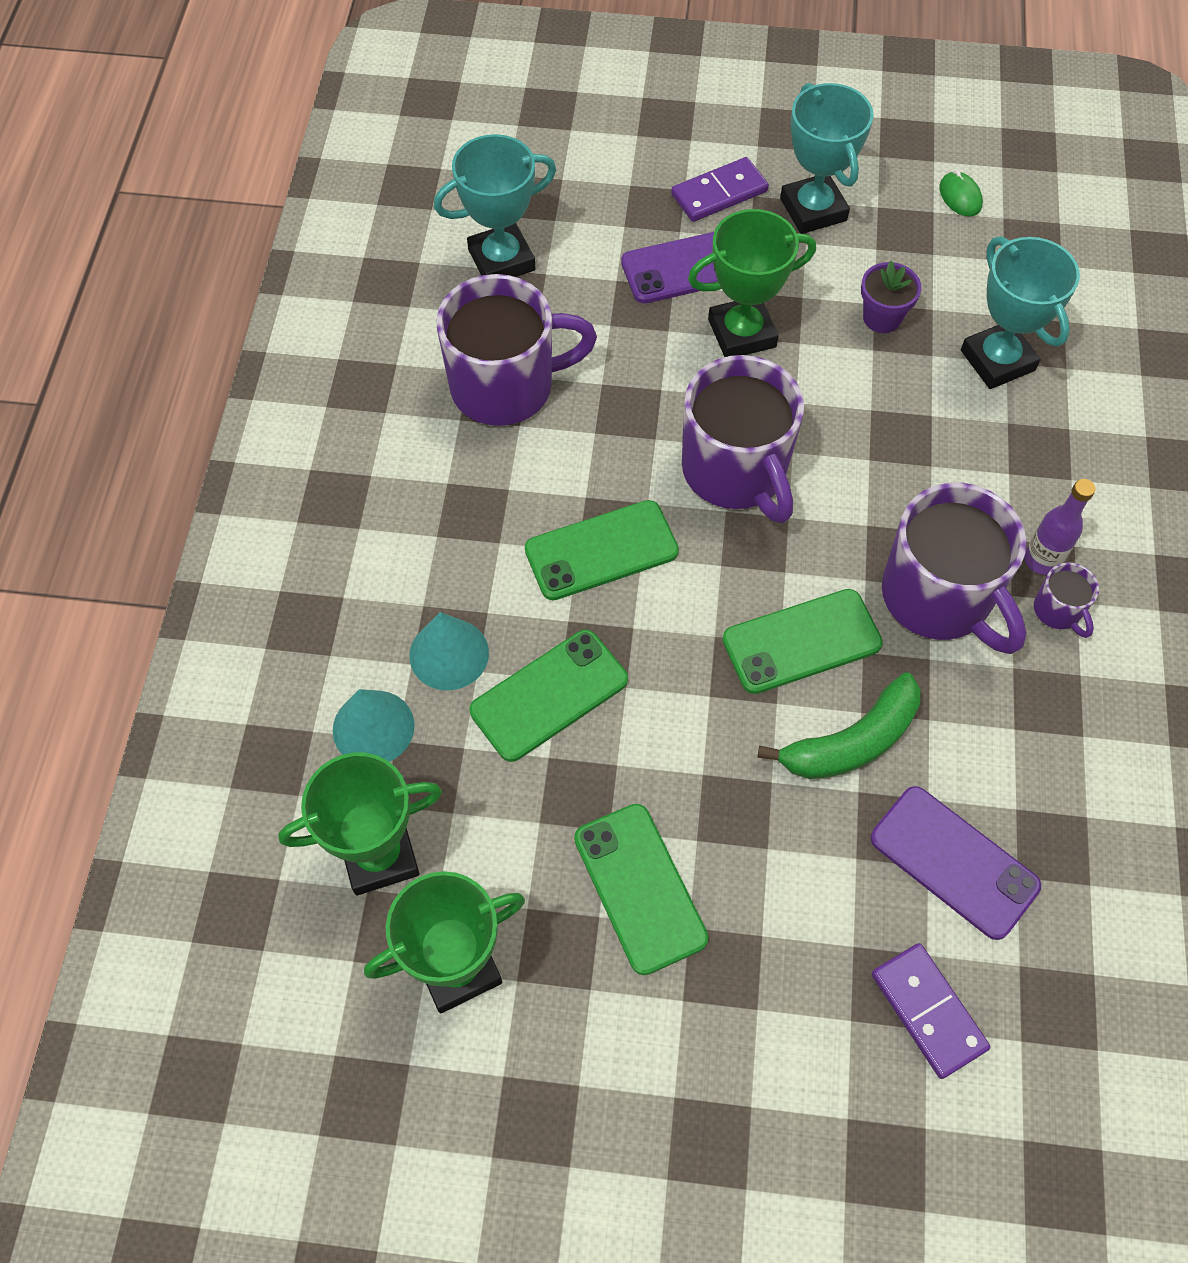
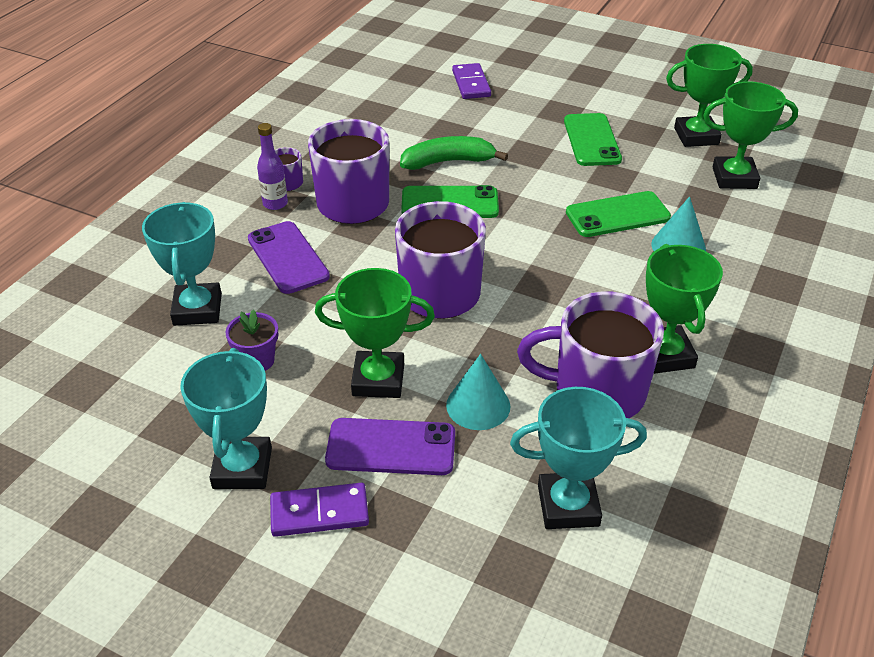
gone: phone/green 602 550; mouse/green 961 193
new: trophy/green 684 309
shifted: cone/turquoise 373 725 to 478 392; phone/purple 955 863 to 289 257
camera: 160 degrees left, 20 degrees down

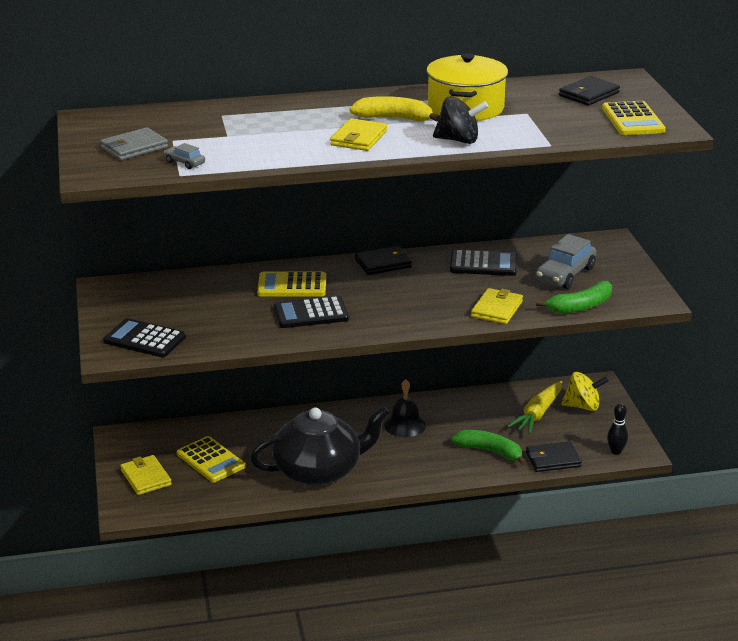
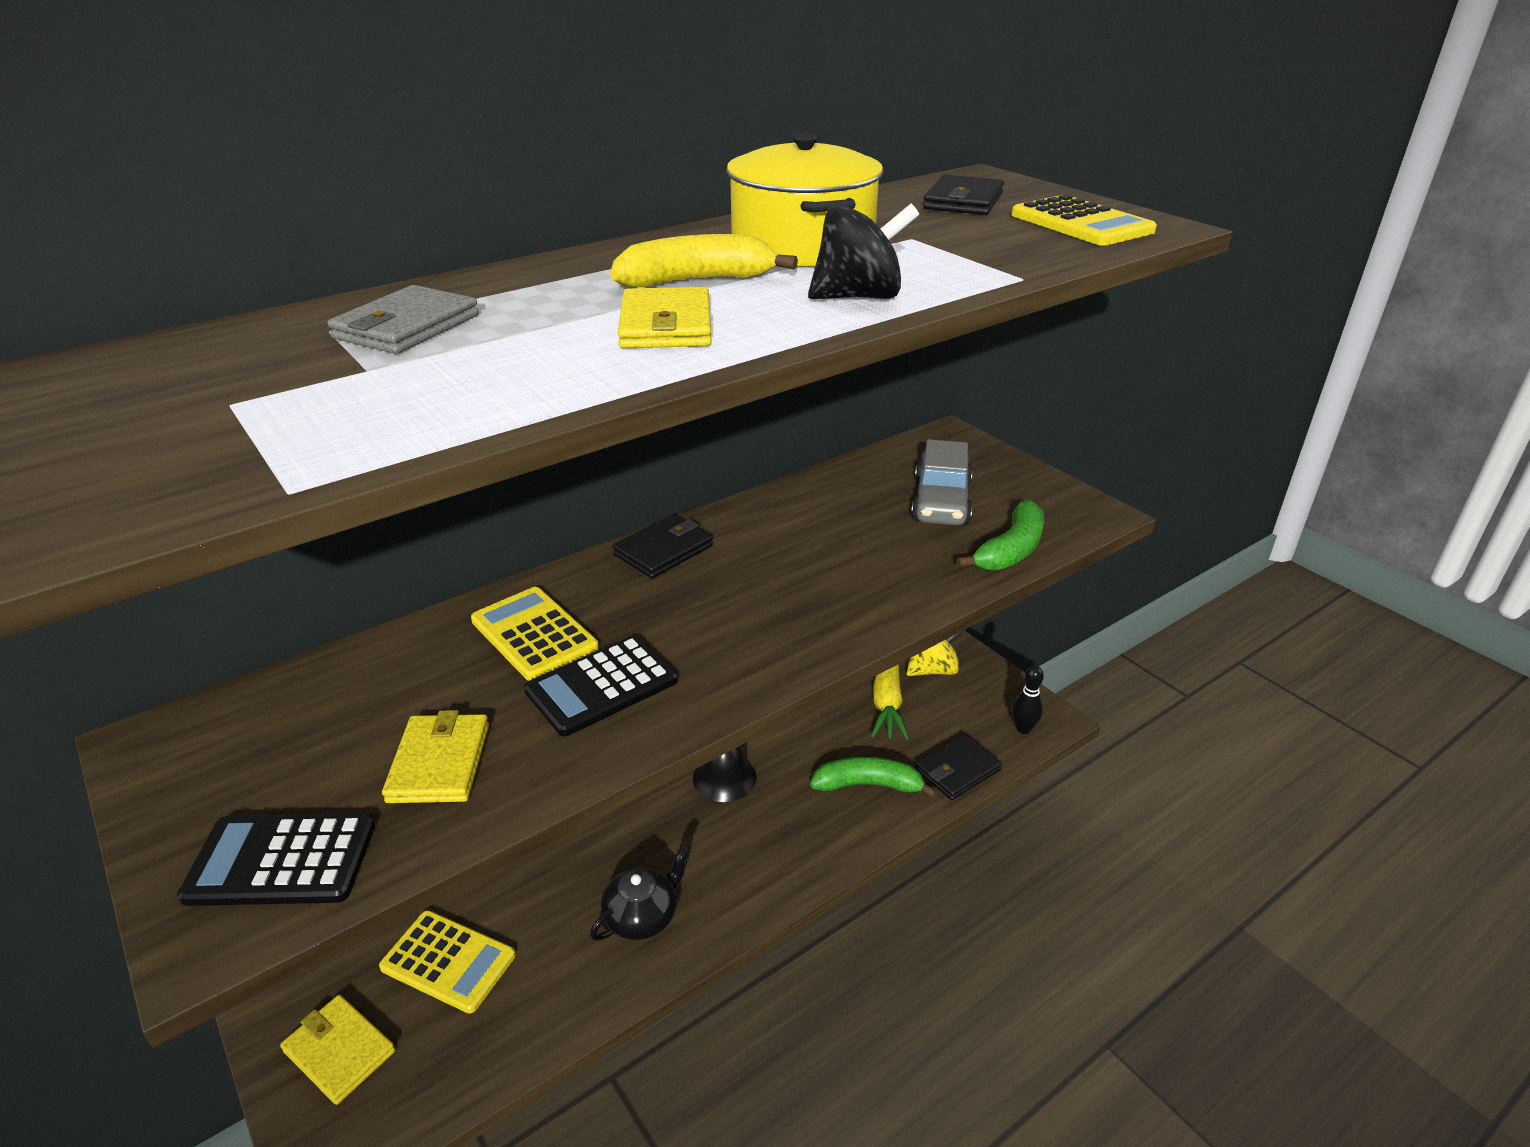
gone: car/grey 184 156; calculator/black 483 262
shifted: wallet/grey 134 143 to 403 319; wallet/yellow 497 306 to 435 756
rotated: calculator/yellow 291 284 = 535 634 75 degrees clockwise
scaled: teapot/black 319 446 = 640 893 x0.51
camera: 25 degrees left, 5 degrees up

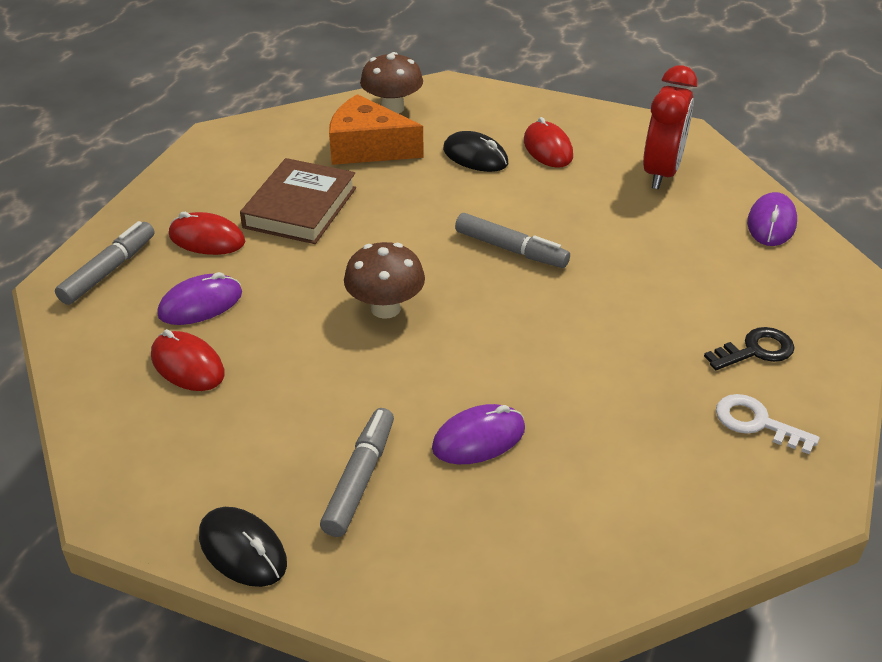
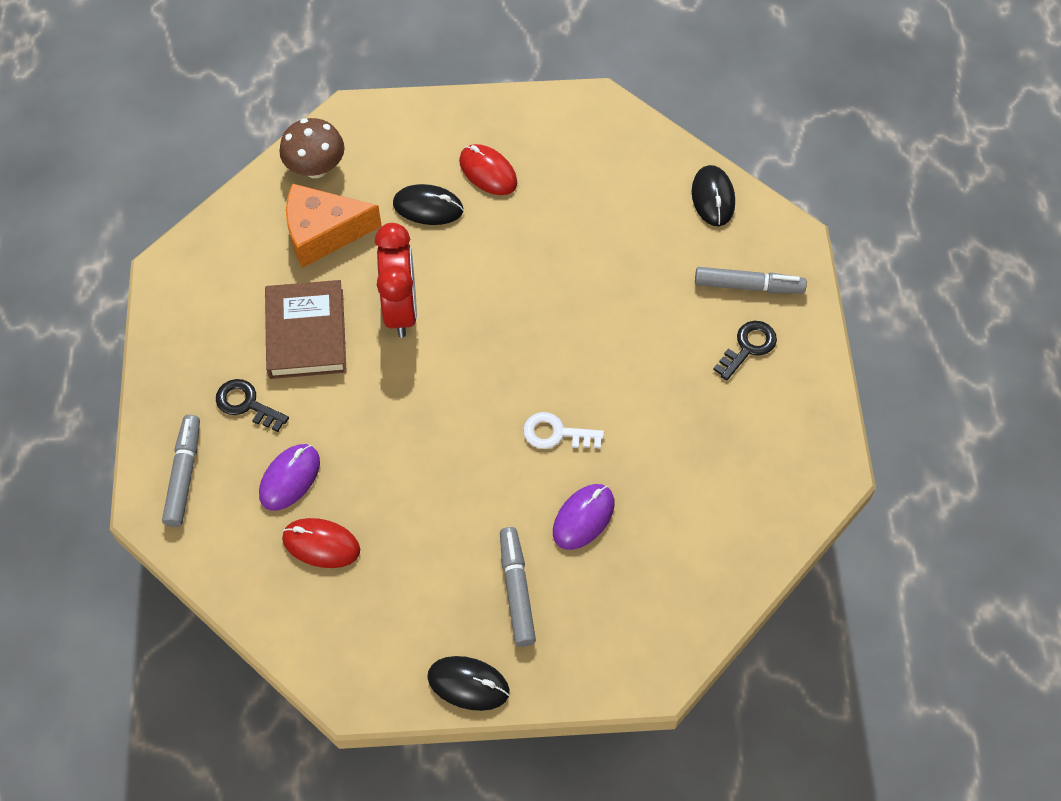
gone: mushroom/brown 384 280
shifted: marker/grey 512 240 to 751 280; clock/red 670 127 to 396 280; key/white 768 424 to 563 430
swapped: mouse/red 207 233 to key/black 252 405
repainted: mouse/purple 772 219 to mouse/black 713 195
camera: 25 degrees left, 20 degrees up

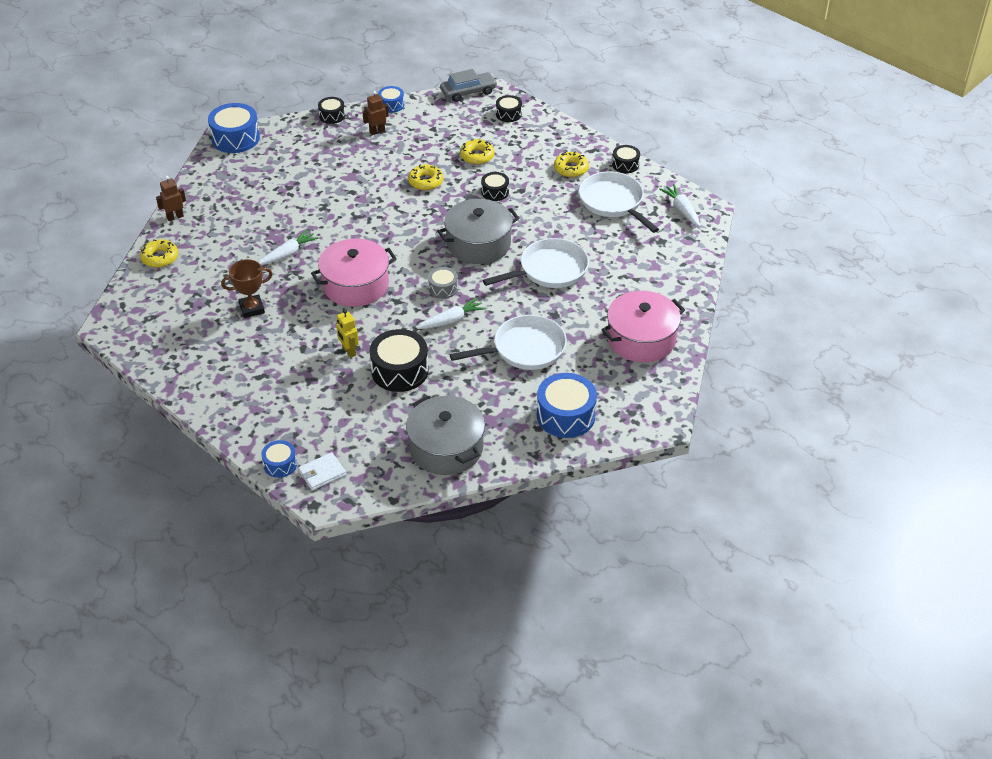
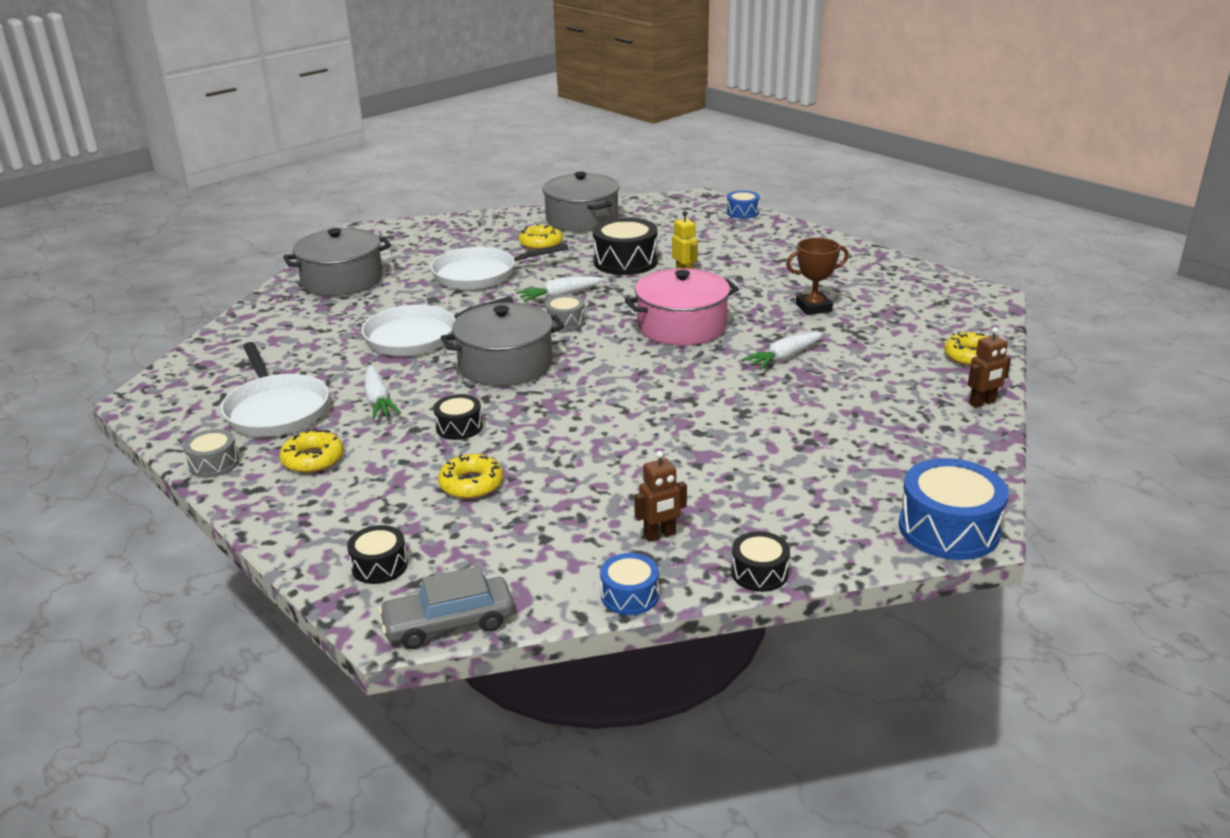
gone: wallet/white 322 471; drum/blue 567 405
shifted: donut/yellow 425 177 to 541 237; carrot/white 679 205 to 383 392
repainted: pot/pink 643 326 to pot/grey 337 262; drum/black 626 159 to drum/grey 211 453
camera: 175 degrees left, 15 degrees down

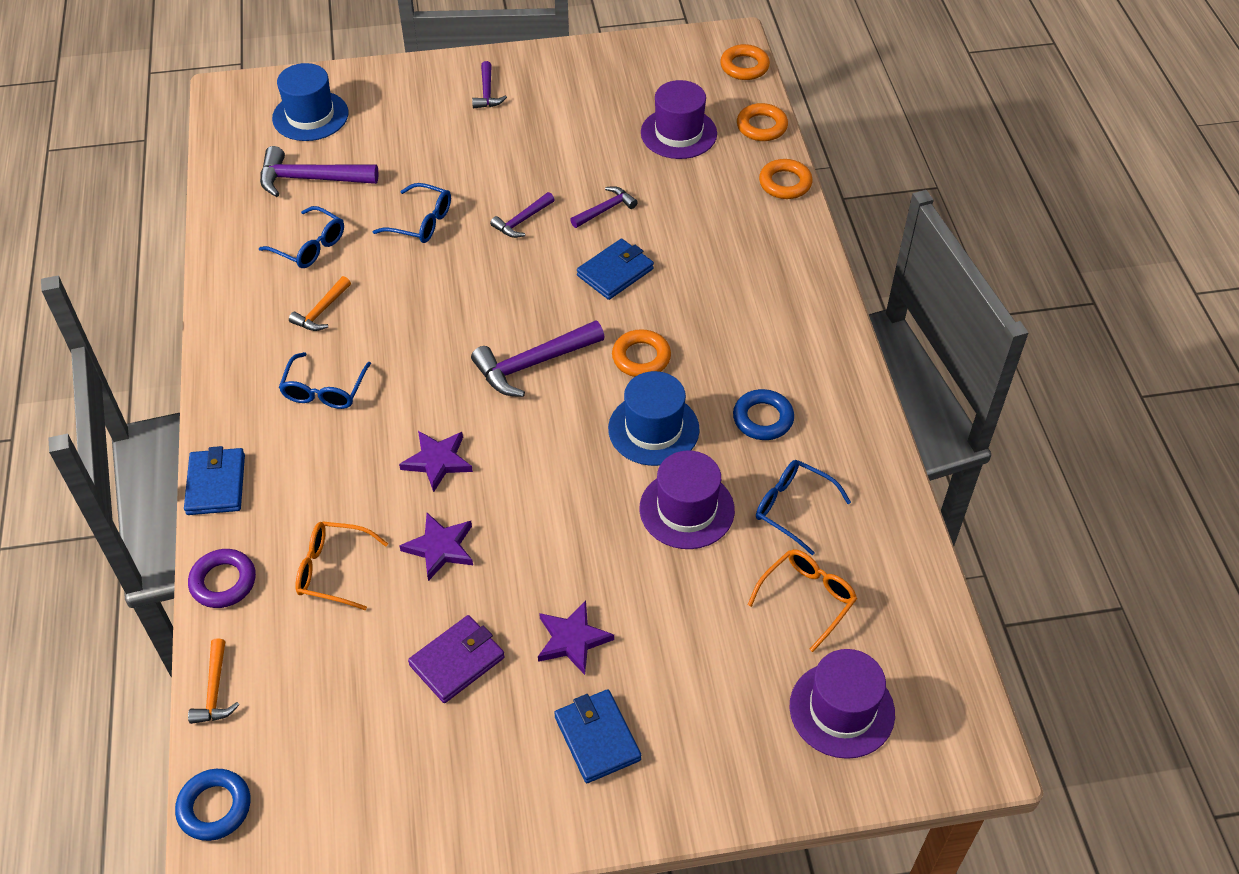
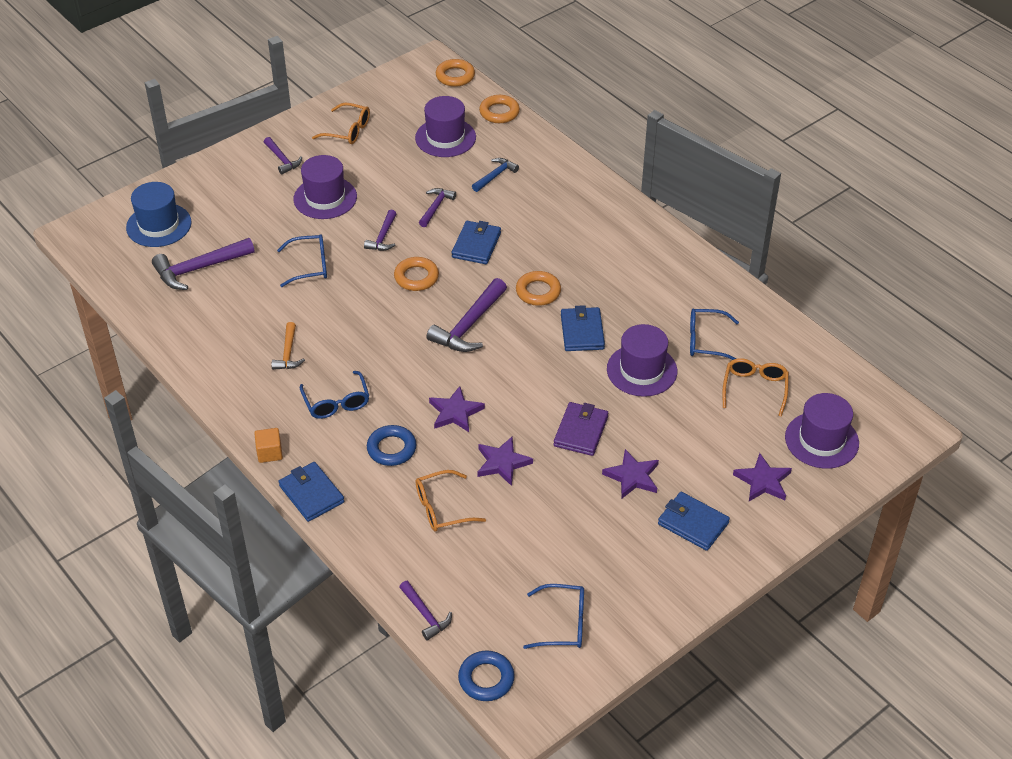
gone: ring/purple 222 578
new: cube/orange 268 445; hat/purple 325 187; glasses/orange 341 123; hammer/blue 495 175; star/purple 762 477
shifted: glasses/blue 301 237 to 553 616; wallet/purple 456 659 to 581 429; ring/blue 763 414 to 392 445; ring/orange 786 179 to 416 274
swapped: hat/blue 654 418 to wallet/blue 583 328
repainted: hammer/orange 214 681 to hammer/purple 425 610
camera: 30 degrees left, 5 degrees down

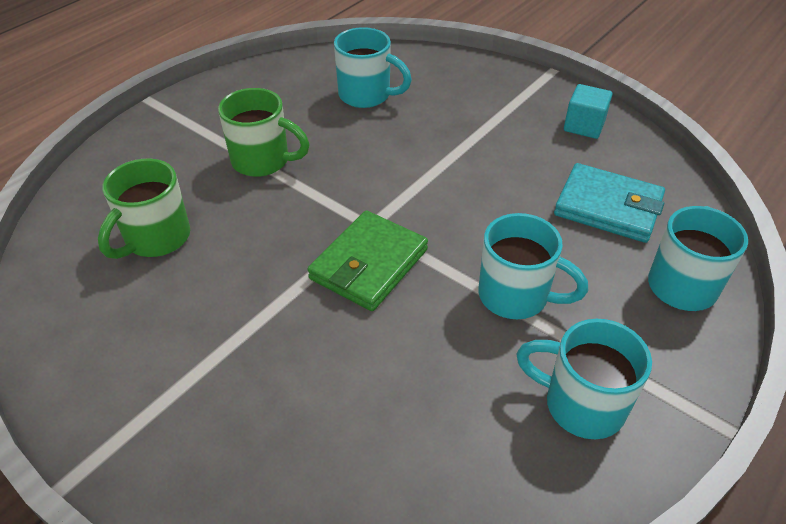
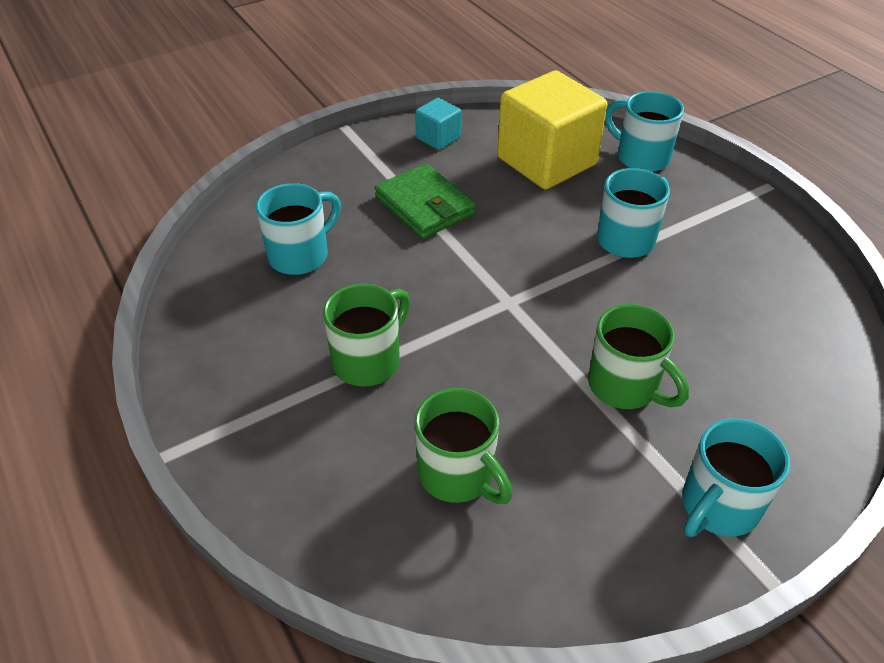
new: mug/green 638 356
shifted: wallet/green 368 260 to 425 200; mug/turquoise 584 379 to 736 477
swapped: wallet/turquoise 609 203 to cube/yellow 552 129
camera: 70 degrees left, 0 degrees up

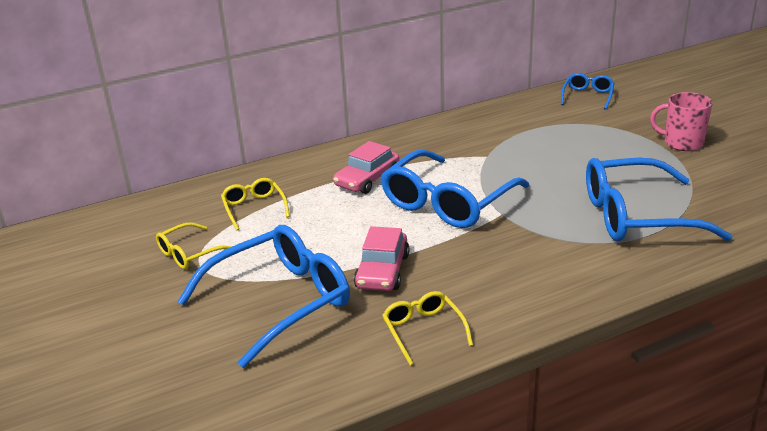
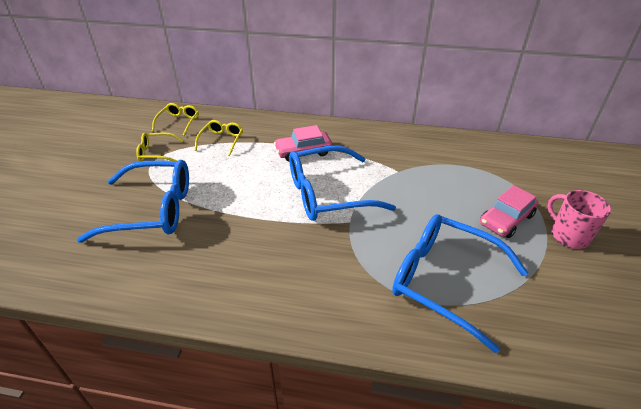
gone: glasses/blue 587 91
shifted: car/pink 382 258 to 509 211; glasses/yellow 427 328 to 175 119
camera: 35 degrees right, 10 degrees up

